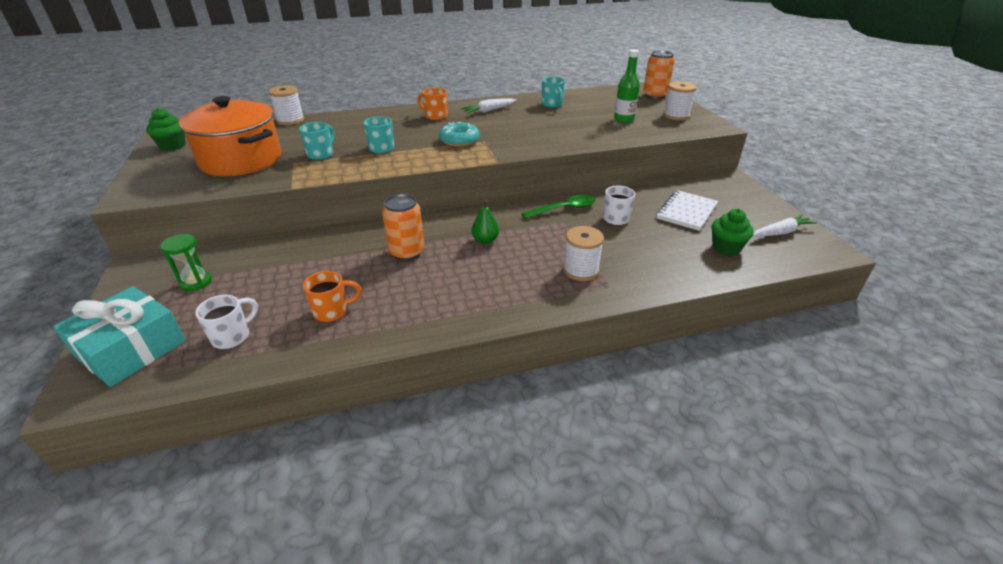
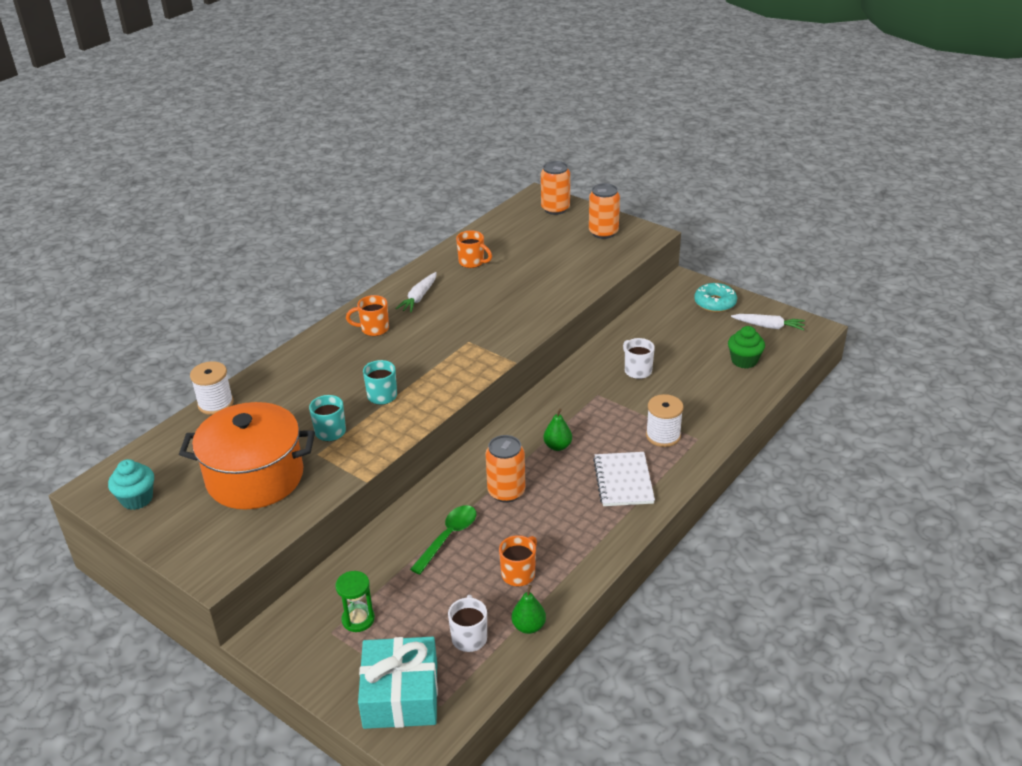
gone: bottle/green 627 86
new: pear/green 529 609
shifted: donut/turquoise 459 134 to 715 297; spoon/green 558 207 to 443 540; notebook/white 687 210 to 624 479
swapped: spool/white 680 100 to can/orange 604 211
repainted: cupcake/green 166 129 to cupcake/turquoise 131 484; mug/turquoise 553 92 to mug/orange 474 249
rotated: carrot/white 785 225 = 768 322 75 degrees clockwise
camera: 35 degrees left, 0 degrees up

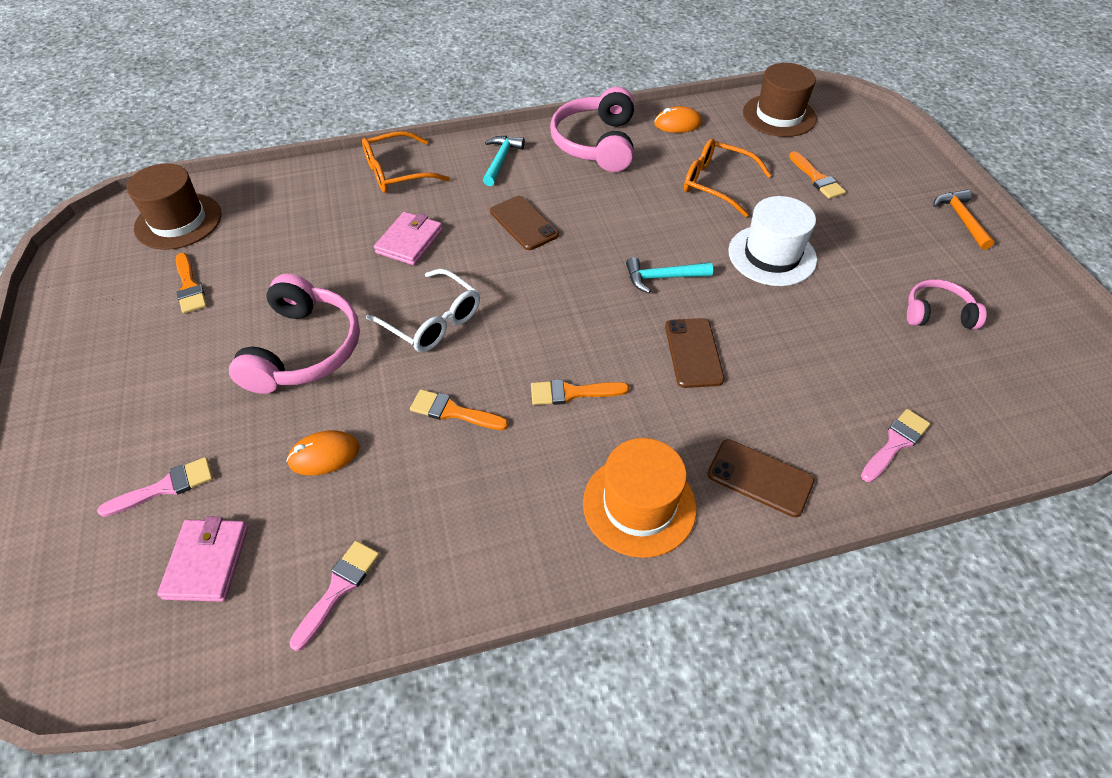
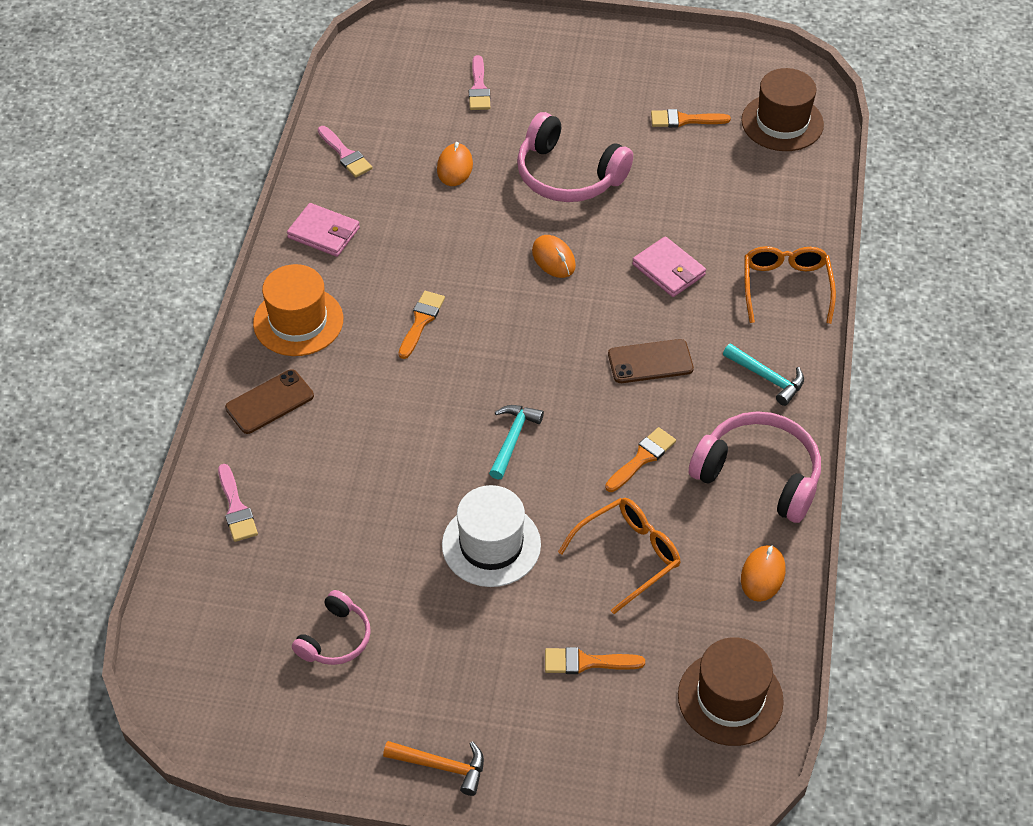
gone: phone/brown 695 353
shifted: wallet/pink 202 559 to 323 230; brush/orange 459 409 to 640 459
swapped: glasses/white 423 310 to mouse/orange 554 256
camera: 115 degrees right, 0 degrees up

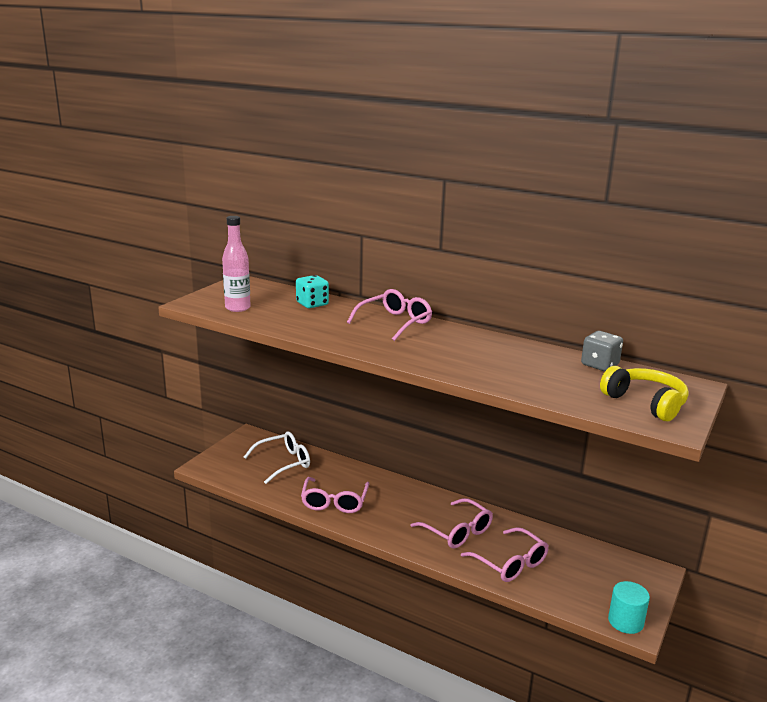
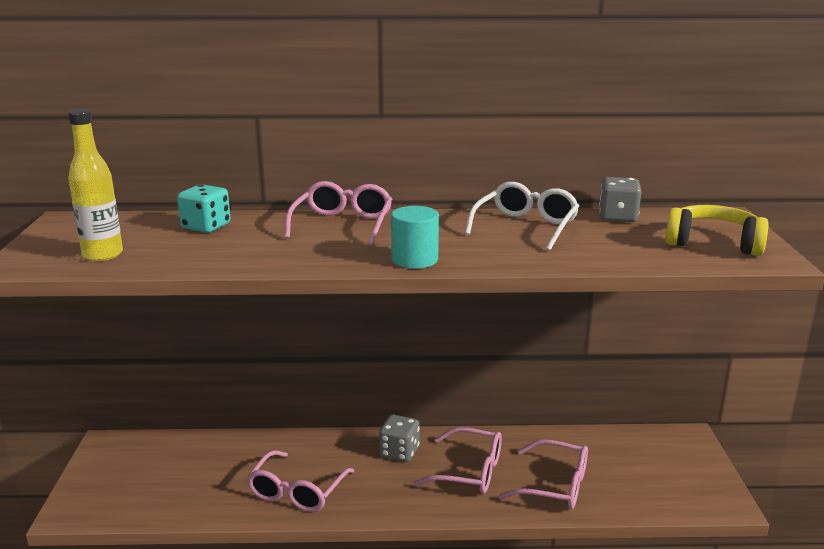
new: dice/grey 399 438
shifted: glasses/white 277 457 to 522 216; cylinder/turquoise 629 607 to 415 237
repainted: bottle/pink 236 264 to bottle/yellow 95 185
rotated: glasses/pink 335 495 = 300 481 45 degrees clockwise
camera: 30 degrees left, 0 degrees up

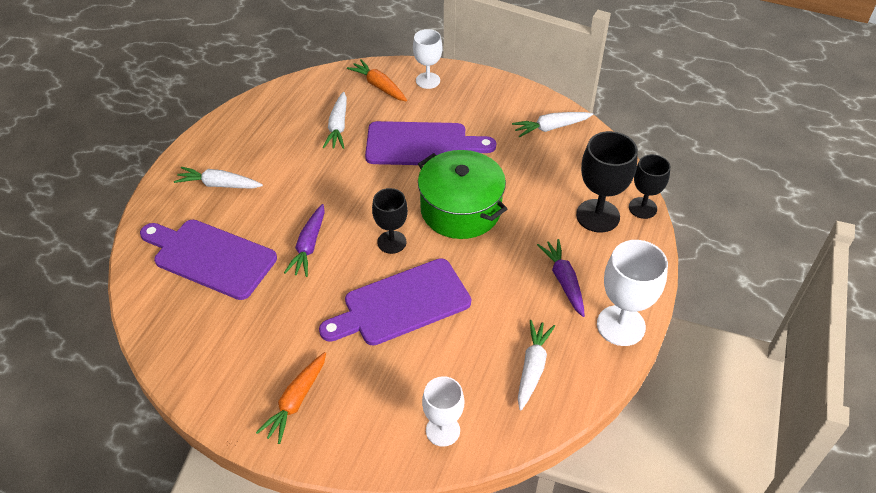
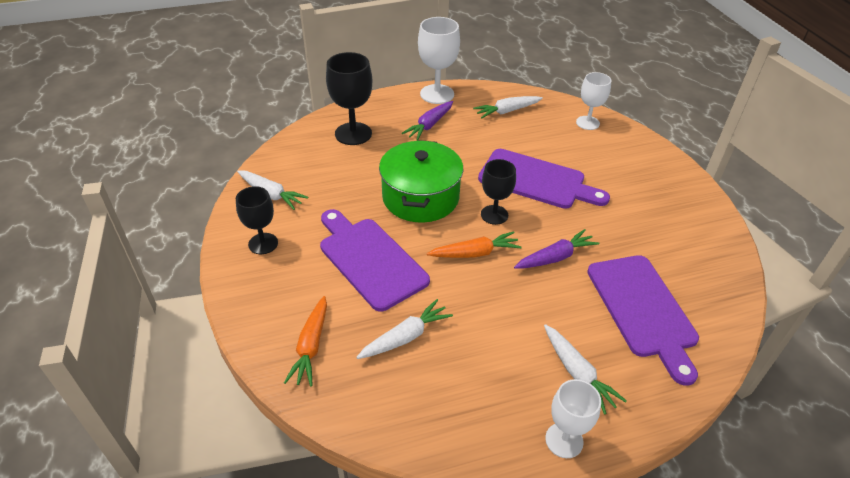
shifted: carrot/orange 291 398 to 474 244; goblet/white 428 59 to 573 418; goblet/black 649 186 to 257 220
camera: 130 degrees left, 5 degrees down

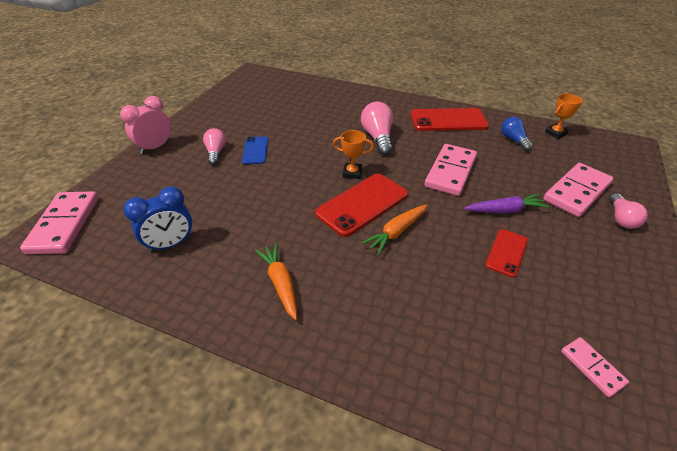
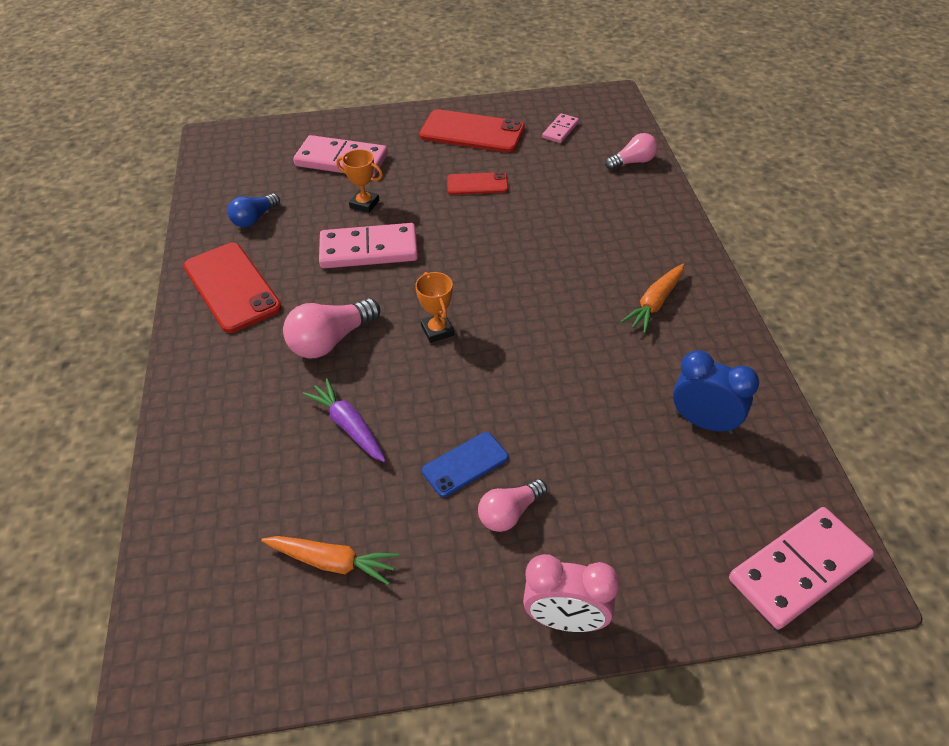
shifted: phone/red 361 205 to 472 131; carrot/orange 394 230 to 330 560; carrot/purple 506 204 to 344 420; trophy/orange 563 116 to 359 181; light bulb/pink 628 211 to 631 151
camera: 120 degrees left, 5 degrees up

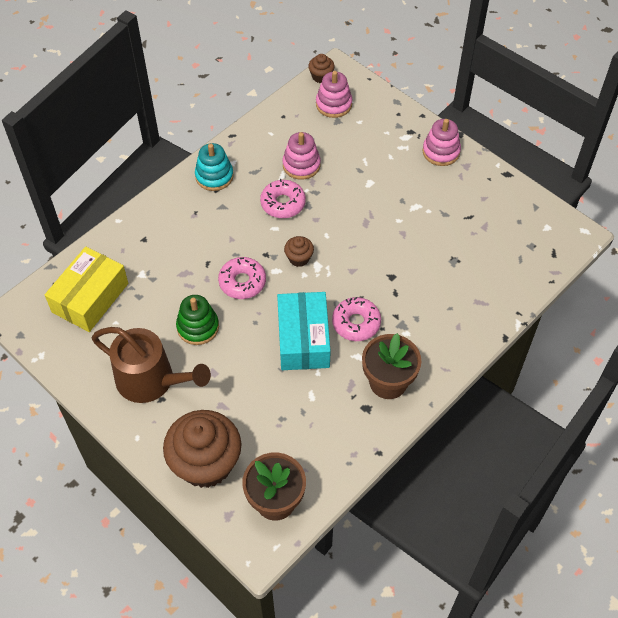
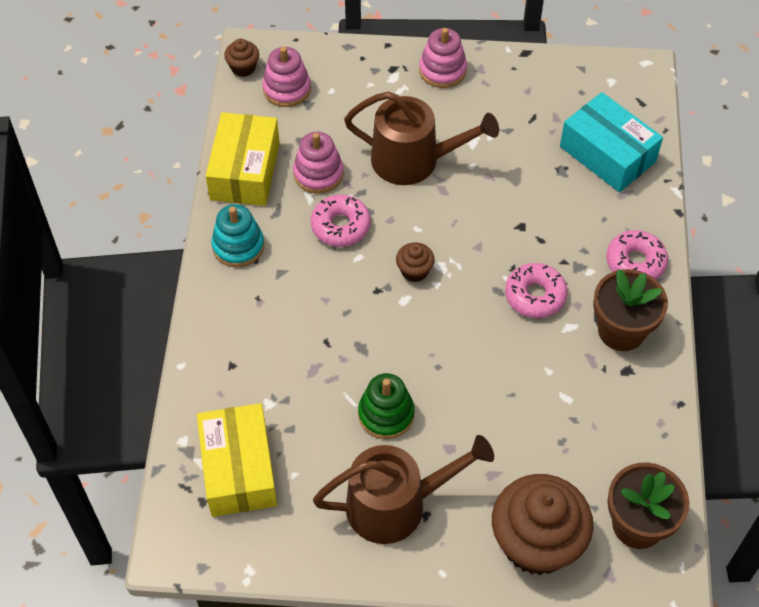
new: box/yellow 243 159; watering can/brown 421 138
shifted: donut/pink 242 278 to 637 255; box/turquoise 304 331 to 611 142
camera: 40 degrees left, 0 degrees up

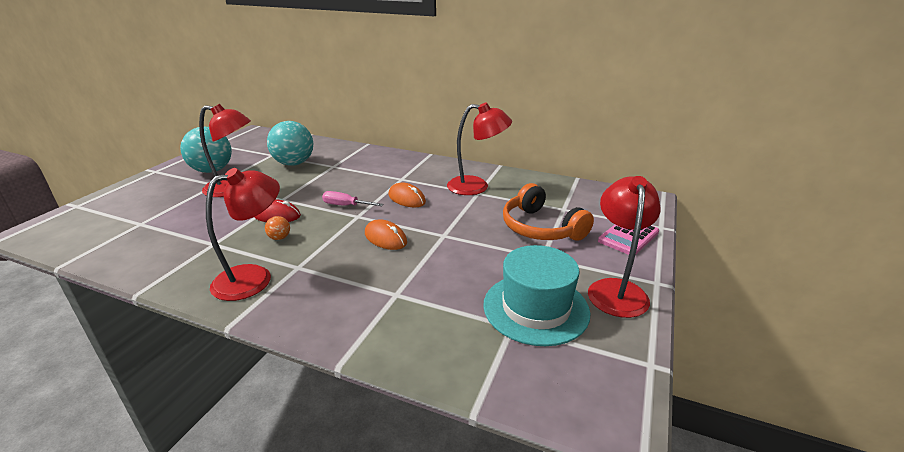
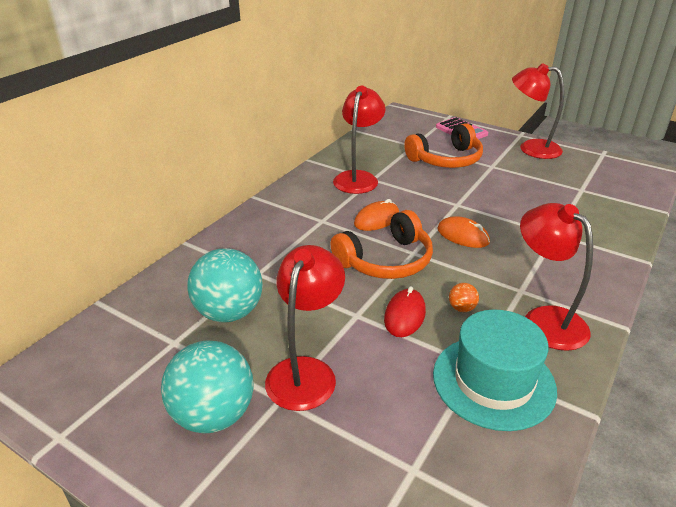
shifted: hat/turquoise 537 295 to 495 370
swapped: screwdriver/pink 353 198 to headphones/orange 382 244
rotated: mouse/orange 386 234 = 463 232 75 degrees clockwise
camera: 80 degrees left, 5 degrees up

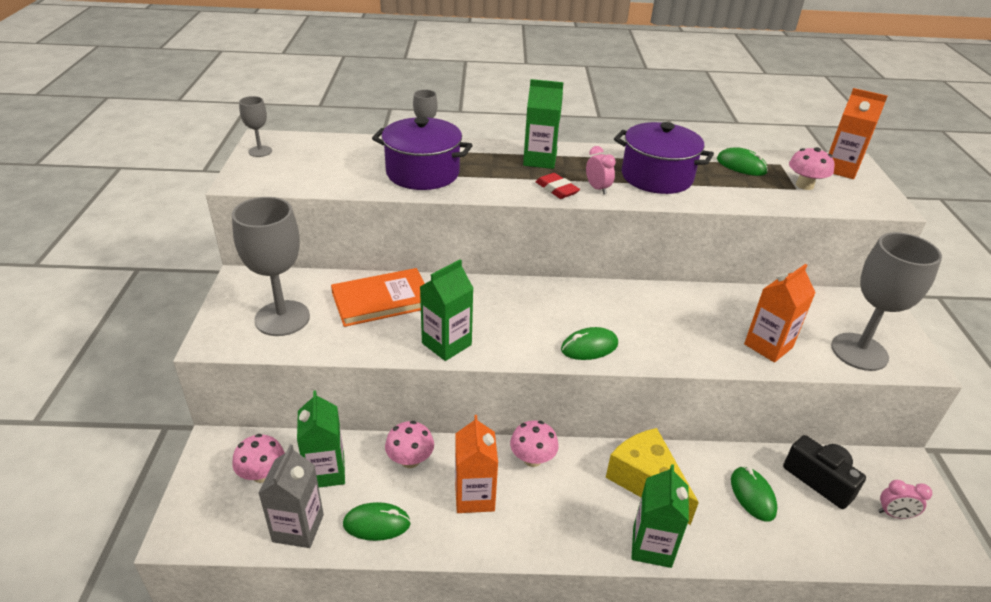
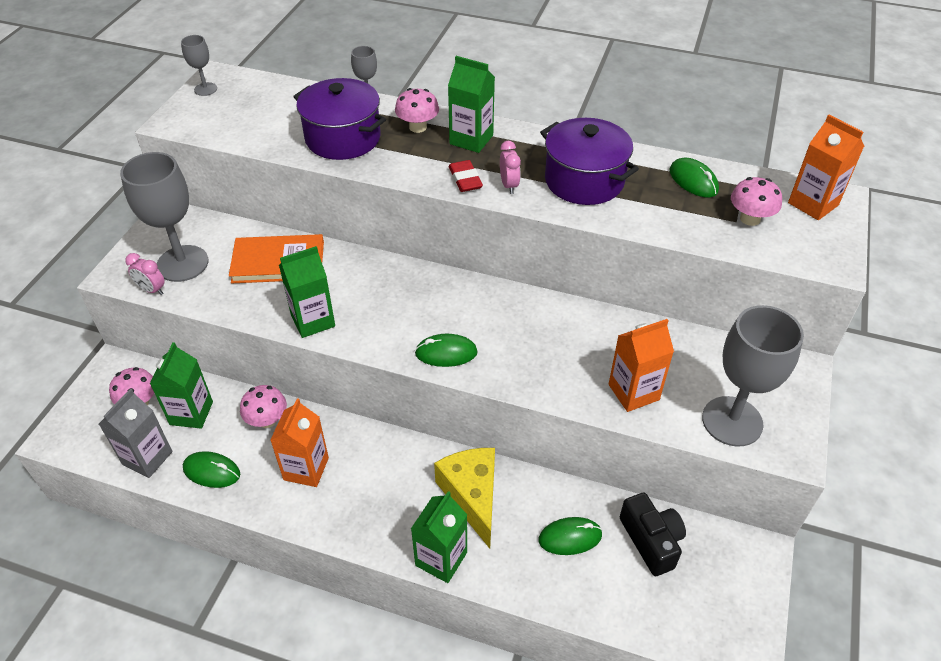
shifted: mushroom/pink 534 443 to 417 110; clock/pink 905 499 to 145 274
rotated: mouse/green 754 494 = 571 536 75 degrees clockwise
camera: 20 degrees right, 10 degrees up

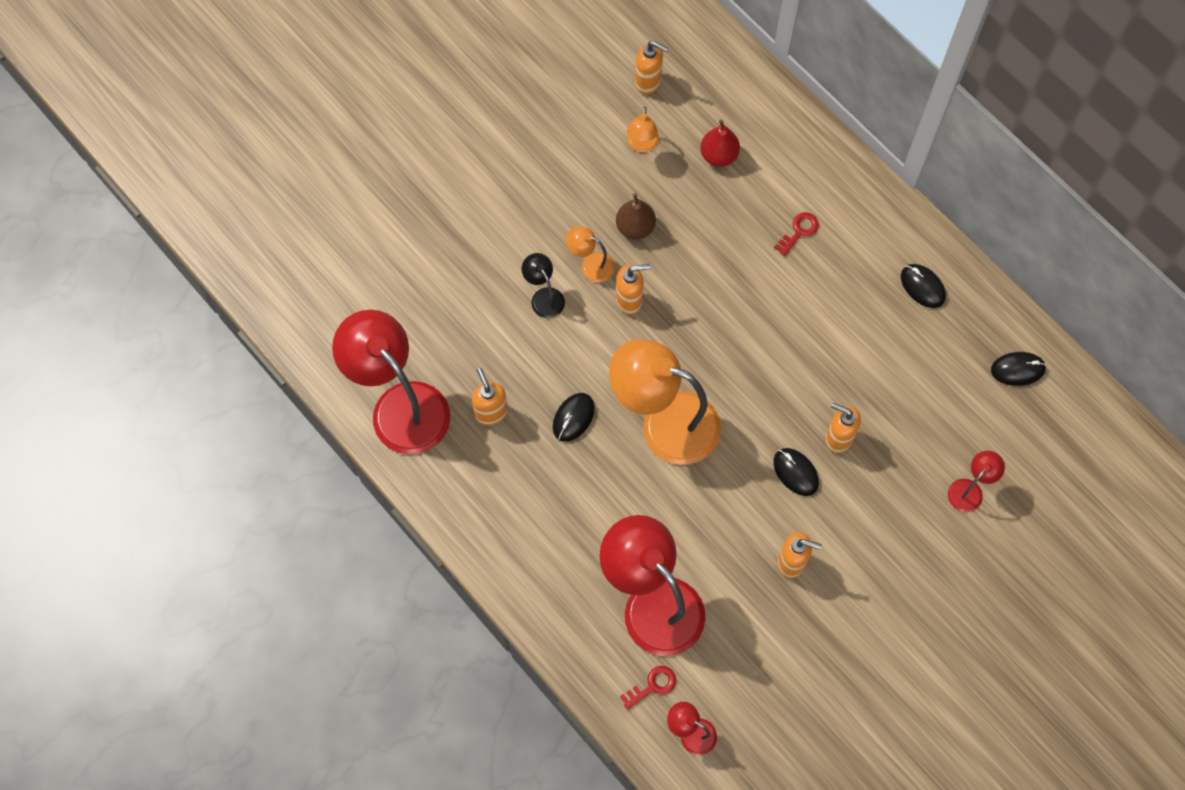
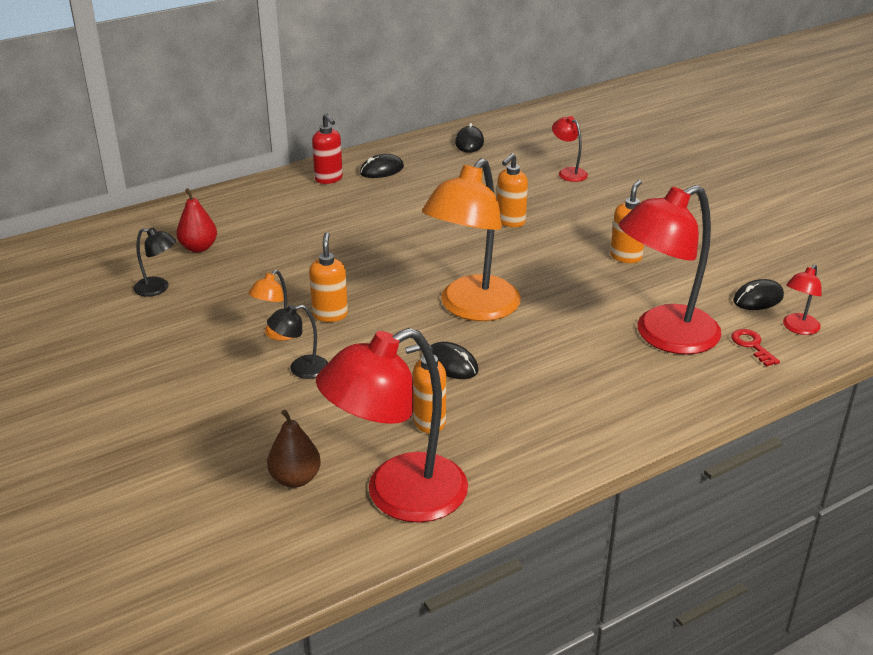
gone: soap dispenser/orange 651 67; key/red 796 234
new: soap dispenser/red 327 148
shifted: pear/brown 636 216 to 294 449; mouse/black 796 472 to 758 294
repainted: lamp/orange 643 129 to lamp/black 154 262
camera: 80 degrees left, 35 degrees down

